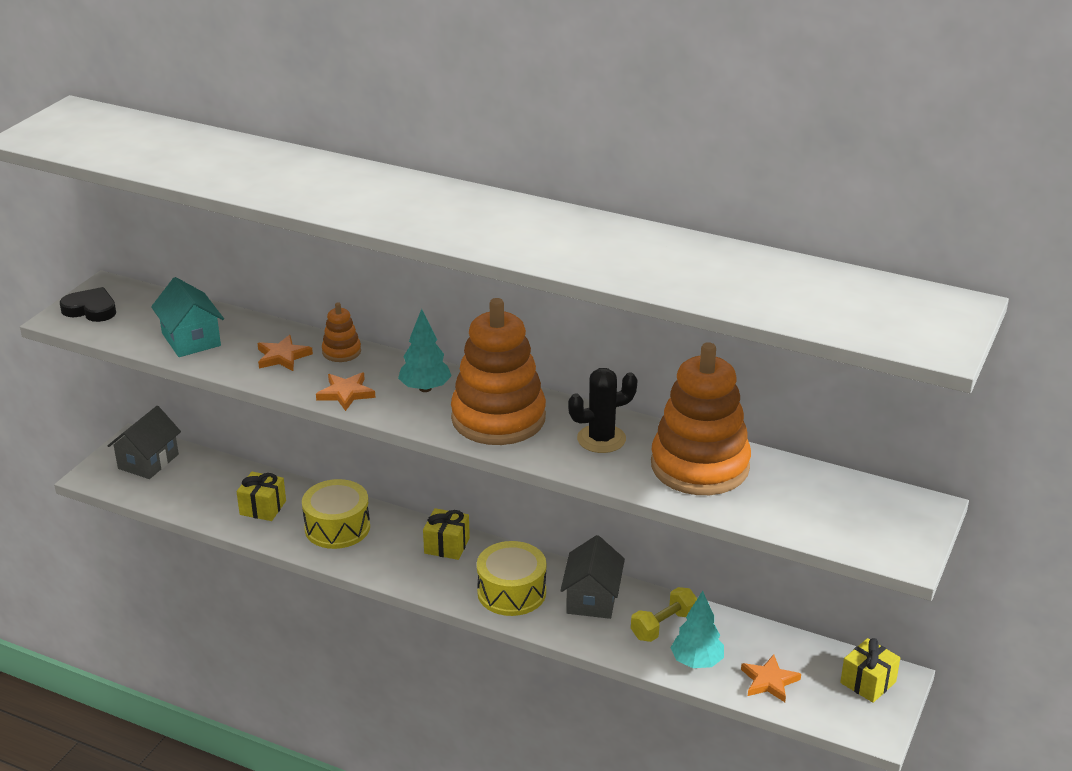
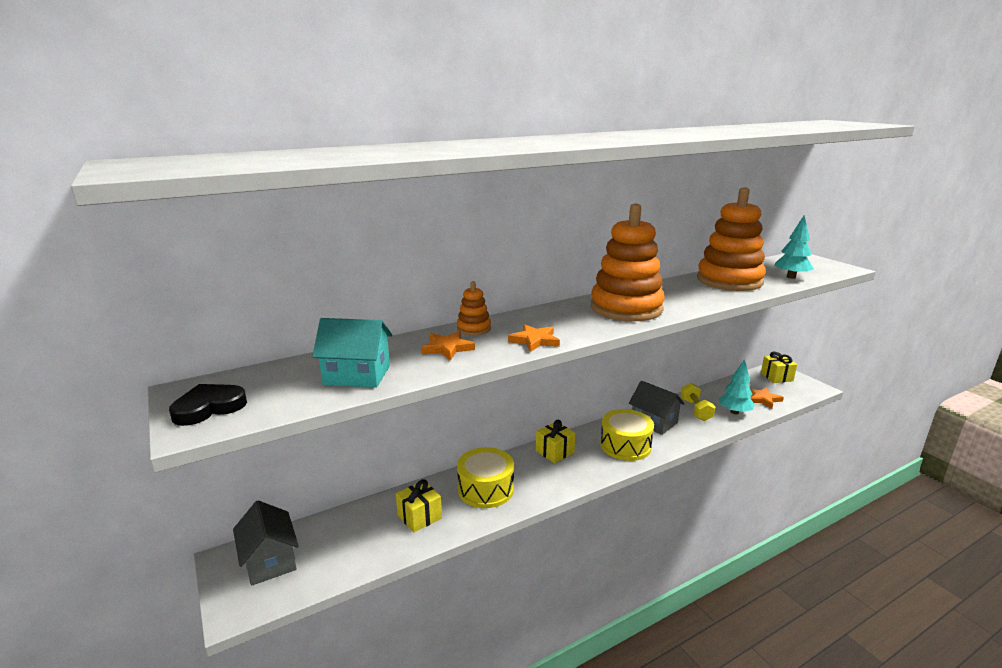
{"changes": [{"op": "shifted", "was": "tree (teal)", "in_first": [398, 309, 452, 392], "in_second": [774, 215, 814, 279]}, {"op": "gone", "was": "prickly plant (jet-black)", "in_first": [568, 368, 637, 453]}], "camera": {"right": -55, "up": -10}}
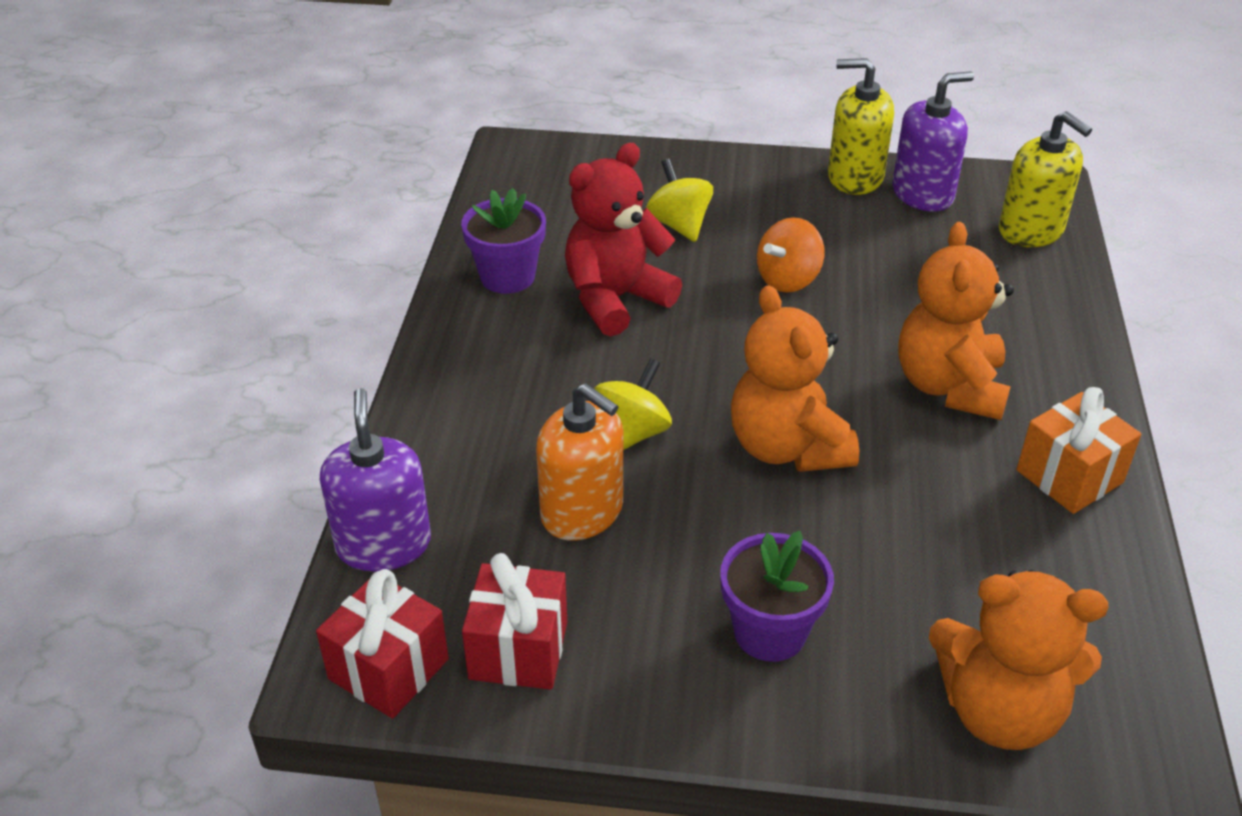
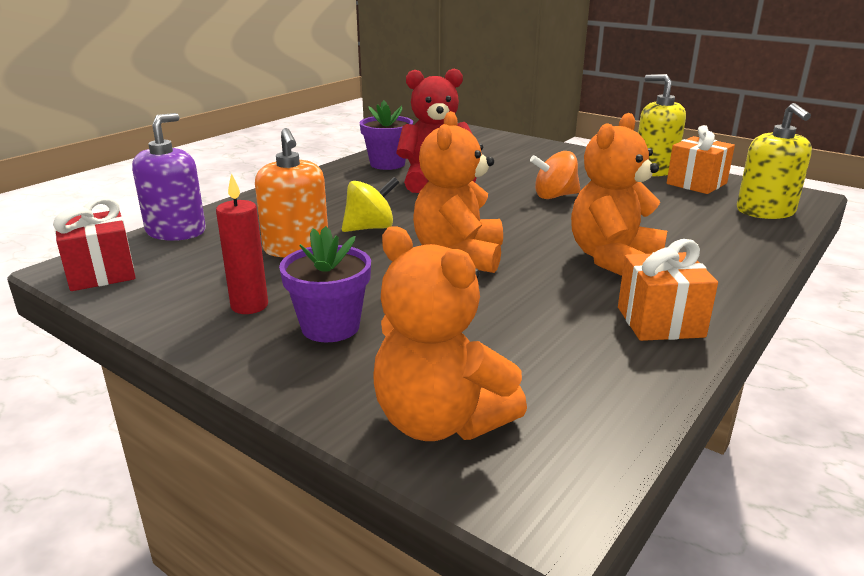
{"changes": [{"op": "gone", "was": "gift (scarlet)", "in_first": [462, 553, 567, 690]}, {"op": "gone", "was": "spinning top (golden)", "in_first": [646, 159, 713, 242]}, {"op": "swapped", "was": "soap pump (royal purple)", "now": "gift (bright orange)", "in_first": [892, 72, 974, 212], "in_second": [667, 125, 735, 194]}, {"op": "new", "now": "candle (scarlet)", "in_second": [216, 173, 268, 314]}], "camera": {"right": 30, "up": -15}}
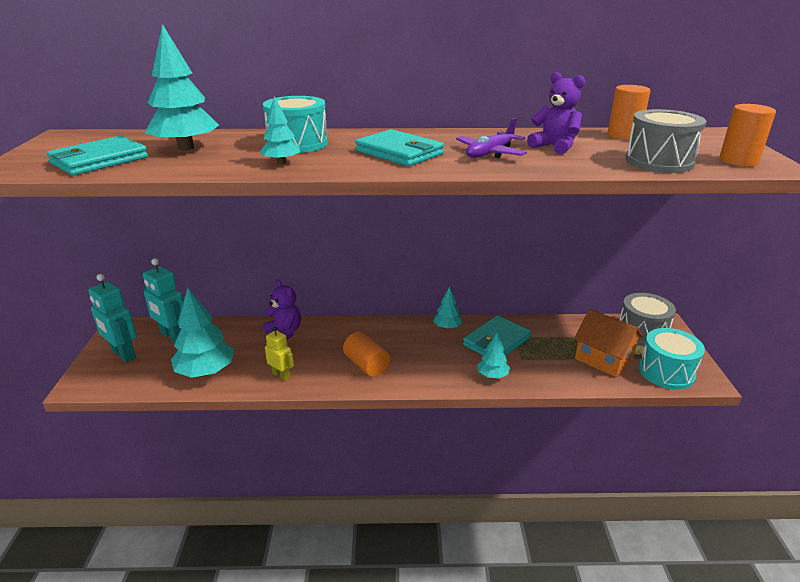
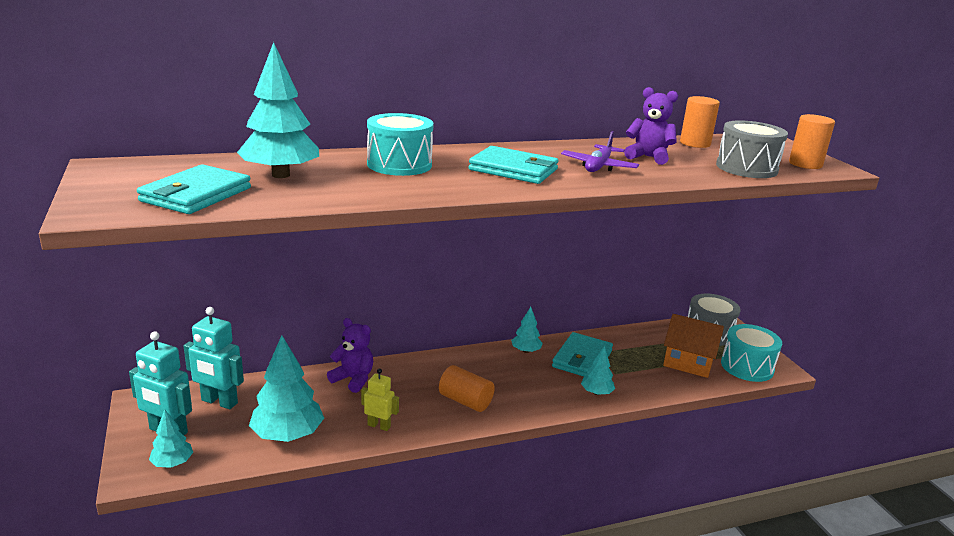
{"changes": [{"op": "shifted", "was": "tree (teal)", "in_first": [259, 96, 300, 164], "in_second": [149, 409, 193, 468]}], "camera": {"right": -20, "up": -5}}
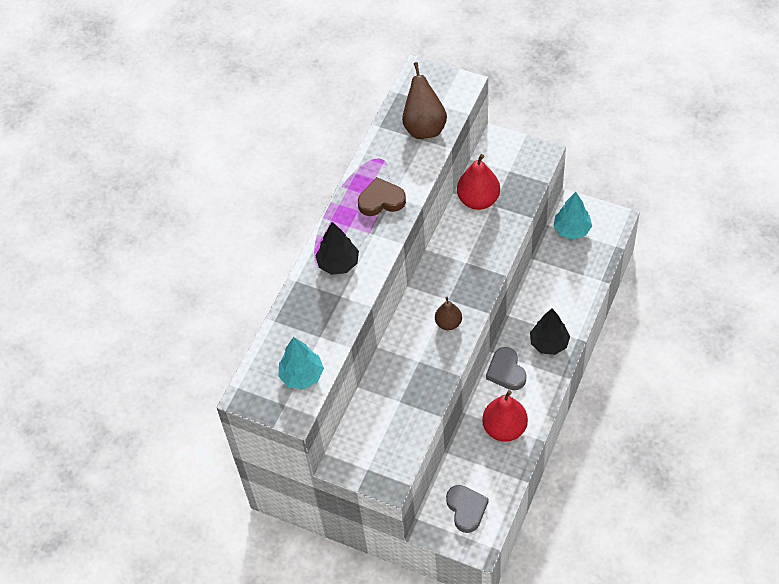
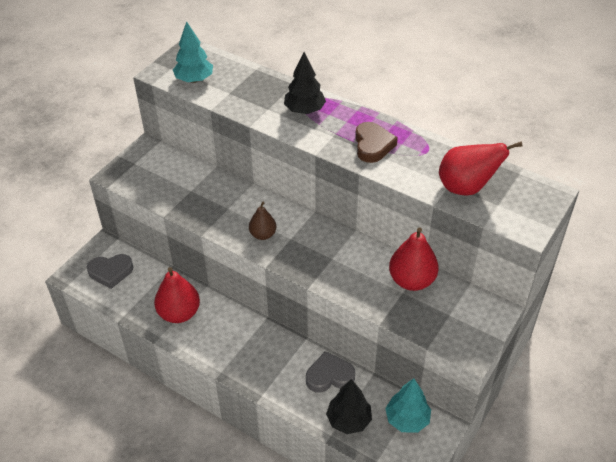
{"changes": [{"op": "repainted", "was": "pear (russet)", "now": "pear (scarlet)", "in_first": [402, 62, 447, 139], "in_second": [439, 141, 523, 196]}, {"op": "shifted", "was": "heart (gray)", "in_first": [486, 347, 526, 390], "in_second": [306, 351, 355, 393]}, {"op": "shifted", "was": "tree (jet-black)", "in_first": [530, 309, 570, 355], "in_second": [326, 379, 372, 434]}], "camera": {"right": 95, "up": -10}}
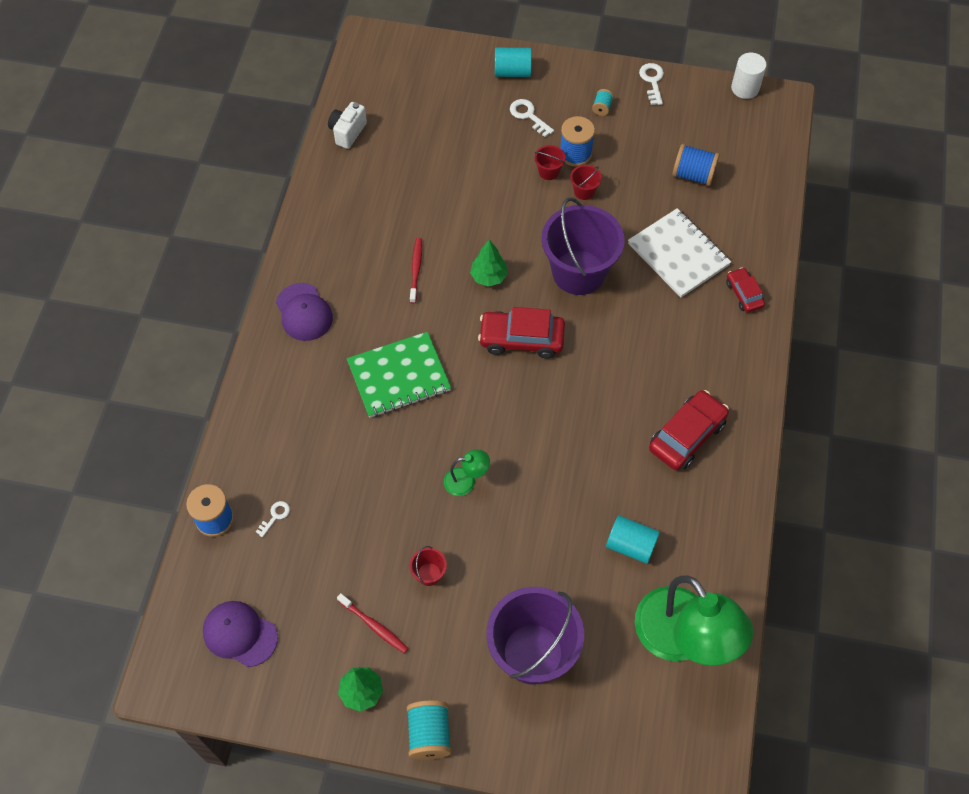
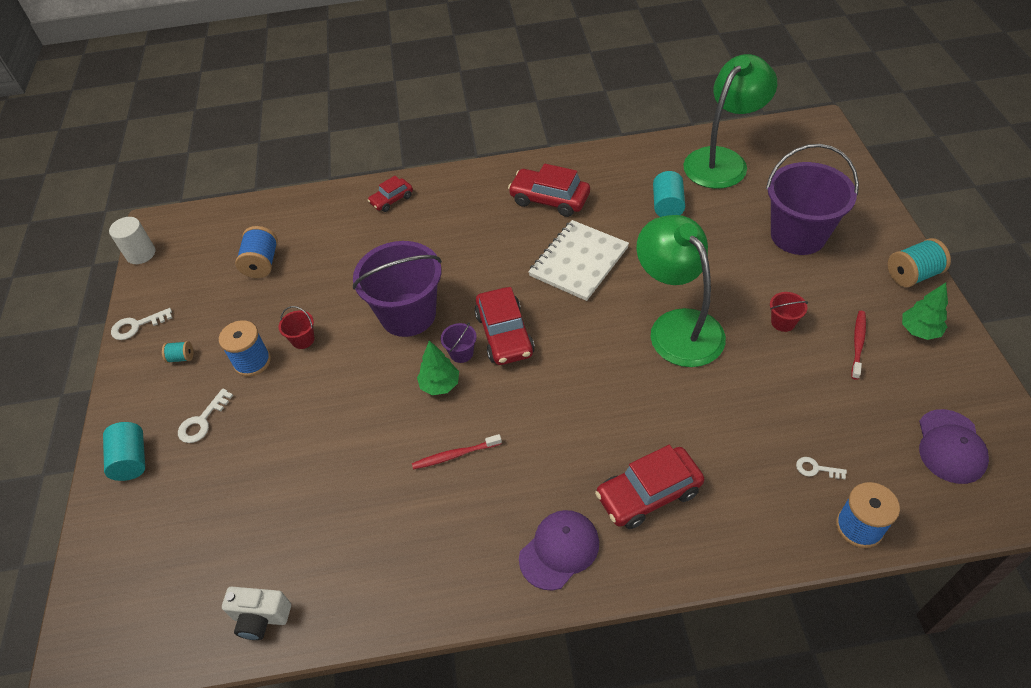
{"changes": [{"op": "gone", "was": "notebook (emerald)", "in_first": [347, 332, 451, 418]}, {"op": "scaled", "was": "lamp (emerald)", "in_first": [444, 450, 490, 496], "in_second": [636, 215, 726, 367], "ratio": 2.33}, {"op": "gone", "was": "pail (scarlet)", "in_first": [534, 145, 566, 180]}, {"op": "shifted", "was": "notebook (white)", "in_first": [628, 208, 731, 298], "in_second": [528, 220, 629, 301]}, {"op": "new", "now": "pail (royal purple)", "in_second": [441, 322, 477, 363]}, {"op": "new", "now": "car (scarlet)", "in_second": [595, 445, 704, 529]}], "camera": {"right": -105, "up": -10}}
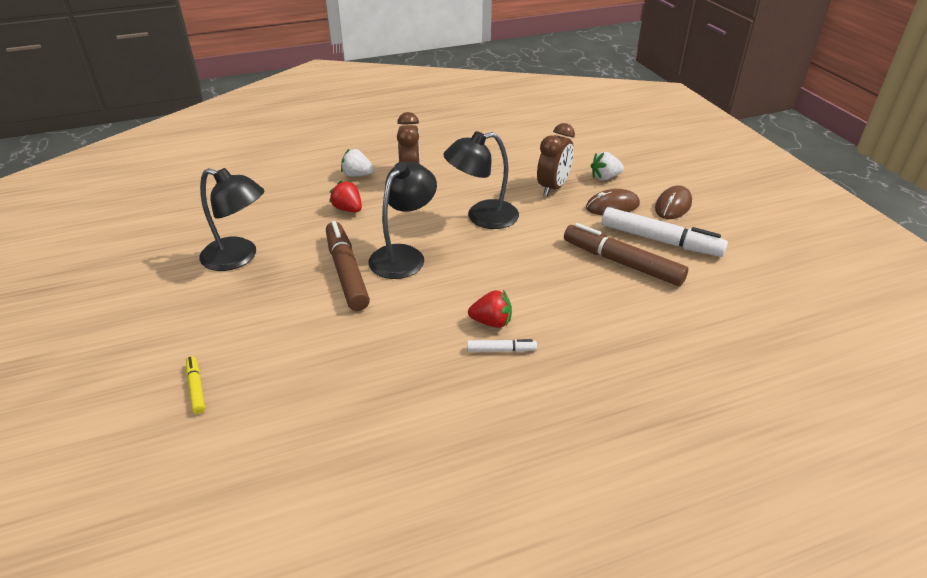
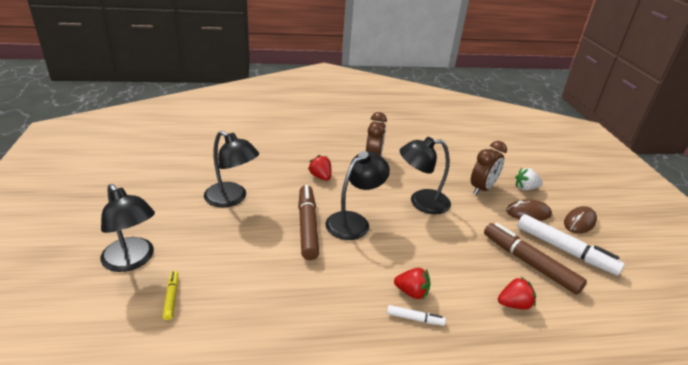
{"changes": [{"op": "gone", "was": "toy strawberry (white)", "in_first": [341, 149, 374, 177]}, {"op": "new", "now": "lamp (jet-black)", "in_second": [100, 184, 155, 272]}, {"op": "new", "now": "toy strawberry (scarlet)", "in_second": [498, 277, 536, 310]}], "camera": {"right": 10, "up": -5}}
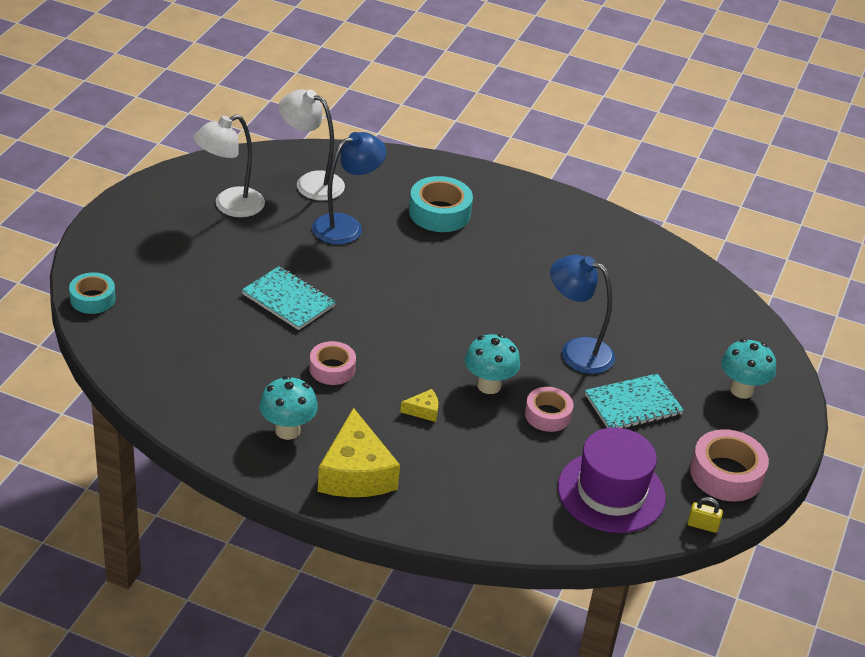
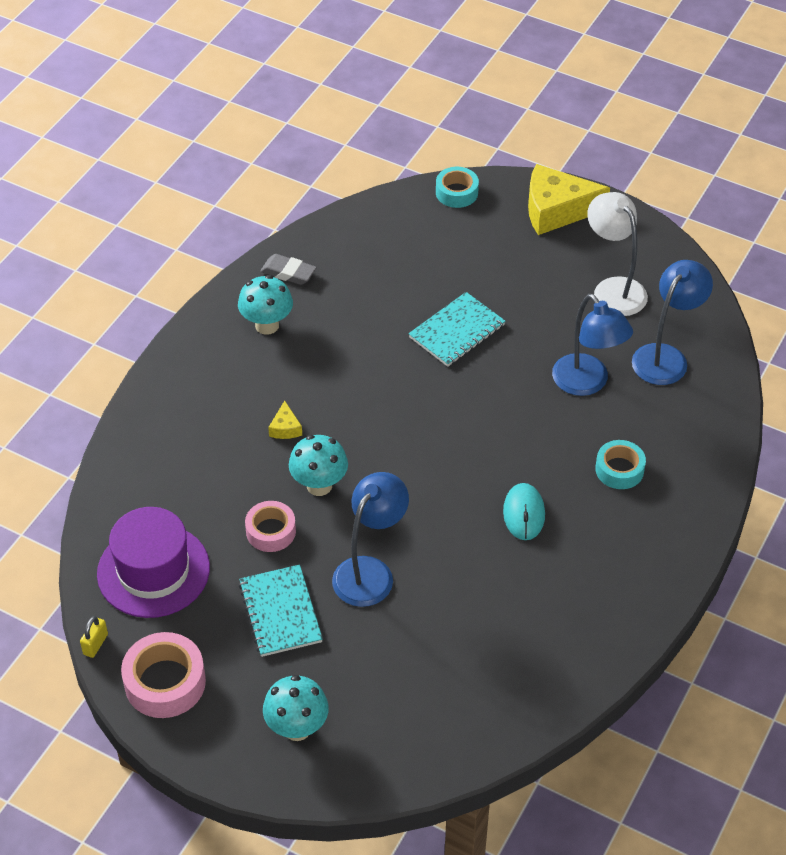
{"changes": [{"op": "repainted", "was": "lamp (white)", "now": "lamp (royal blue)", "in_first": [279, 90, 345, 200], "in_second": [632, 260, 713, 385]}, {"op": "gone", "was": "tape (rose-pink)", "in_first": [309, 341, 356, 385]}, {"op": "shifted", "was": "piece of cheese (golden)", "in_first": [318, 408, 400, 497], "in_second": [528, 164, 610, 235]}, {"op": "scaled", "was": "tape (teal)", "in_first": [409, 176, 473, 232], "in_second": [595, 440, 646, 489], "ratio": 0.66}, {"op": "new", "now": "eraser (gray)", "in_second": [260, 254, 317, 285]}, {"op": "new", "now": "computer mouse (teal)", "in_second": [503, 483, 545, 540]}], "camera": {"right": 100, "up": 10}}
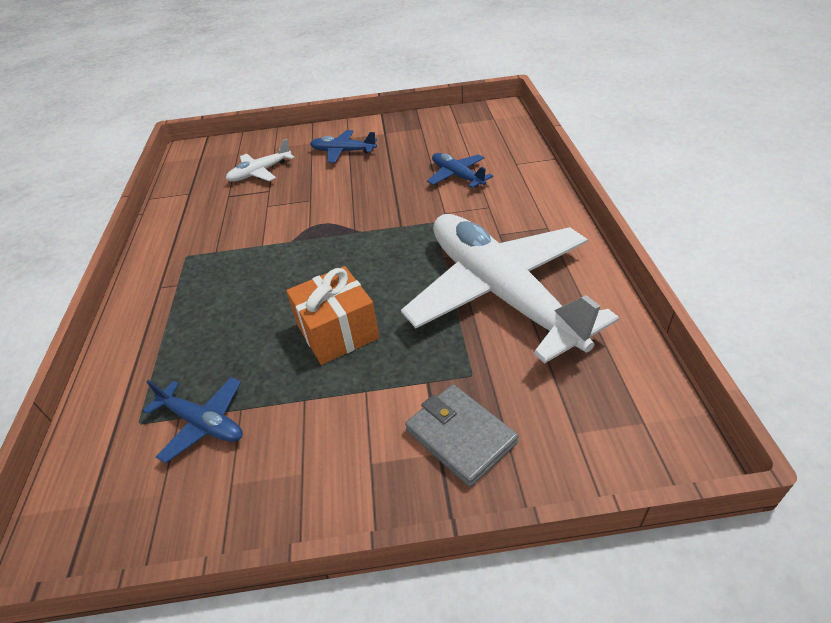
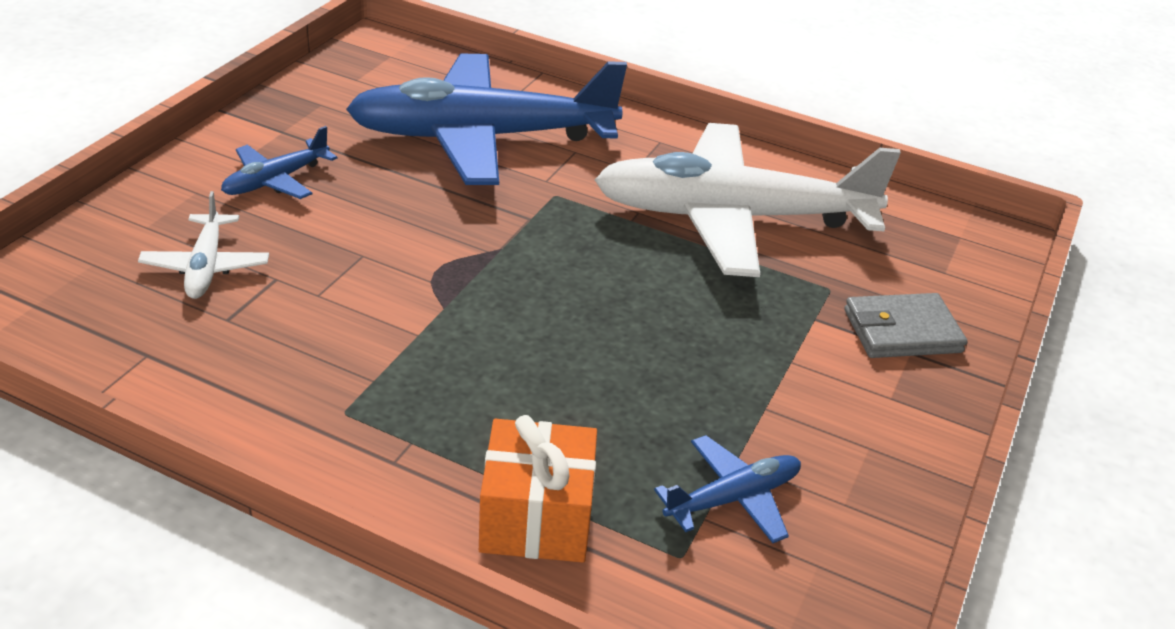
{"changes": [{"op": "shifted", "was": "gift (bright orange)", "in_first": [286, 266, 379, 365], "in_second": [479, 415, 597, 563]}, {"op": "scaled", "was": "toy plane (royal blue)", "in_first": [427, 153, 493, 188], "in_second": [346, 54, 627, 185], "ratio": 2.34}], "camera": {"right": -65, "up": -5}}
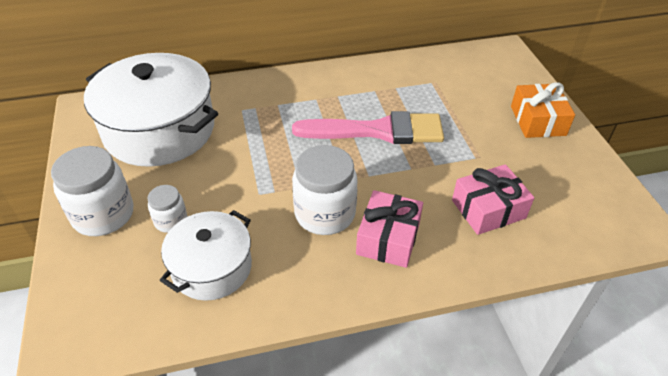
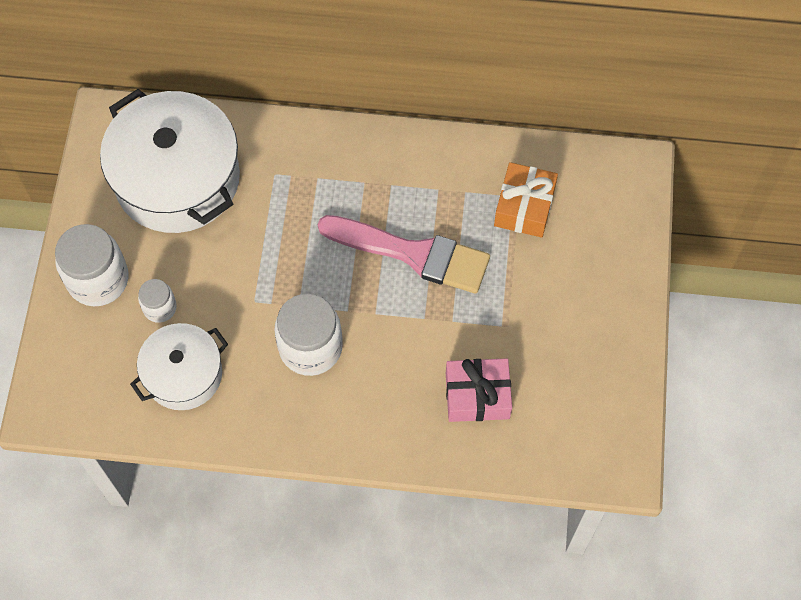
{"changes": [{"op": "gone", "was": "gift (rose-pink)", "in_first": [356, 190, 423, 268]}, {"op": "shifted", "was": "gift (bright orange)", "in_first": [511, 82, 575, 138], "in_second": [494, 162, 558, 238]}], "camera": {"right": 20, "up": 20}}
